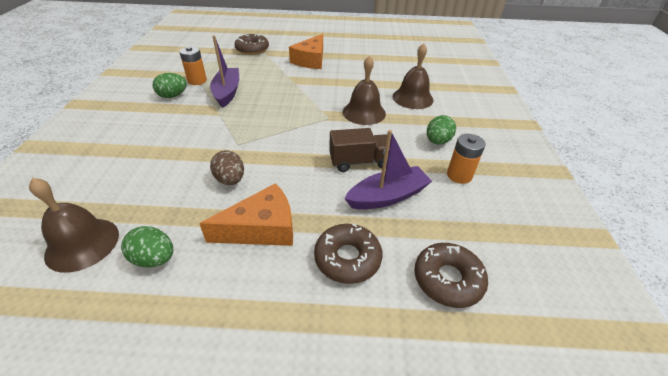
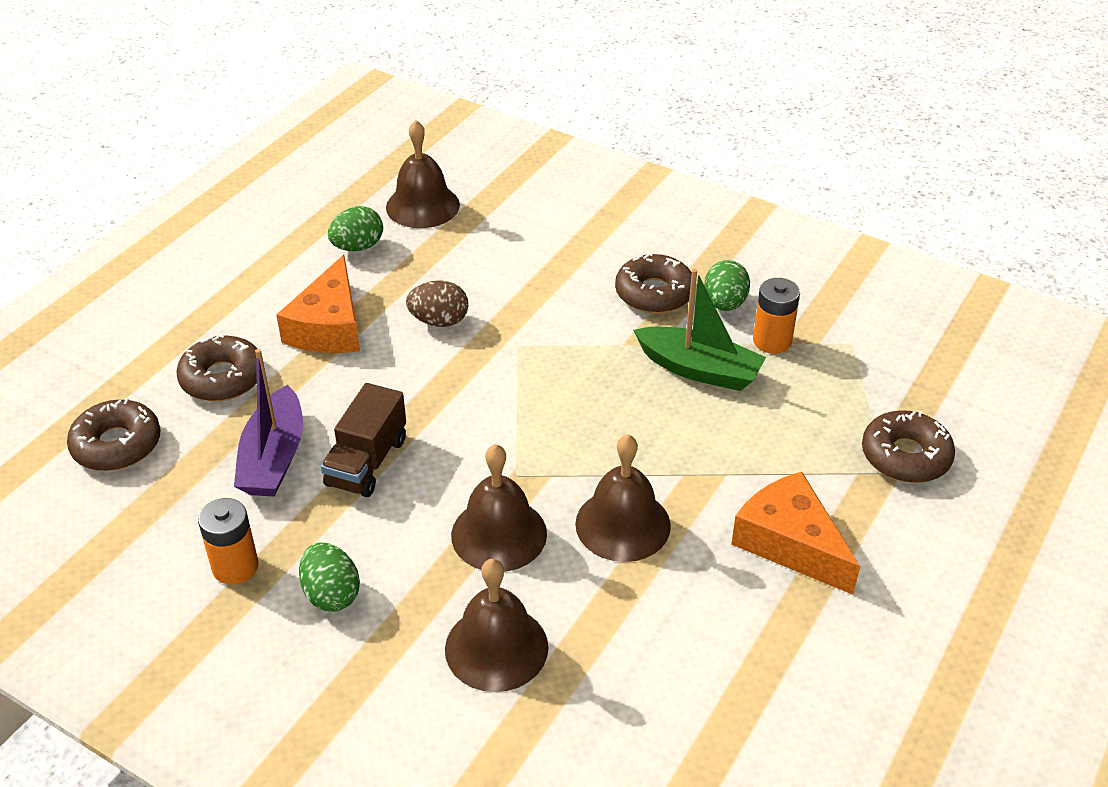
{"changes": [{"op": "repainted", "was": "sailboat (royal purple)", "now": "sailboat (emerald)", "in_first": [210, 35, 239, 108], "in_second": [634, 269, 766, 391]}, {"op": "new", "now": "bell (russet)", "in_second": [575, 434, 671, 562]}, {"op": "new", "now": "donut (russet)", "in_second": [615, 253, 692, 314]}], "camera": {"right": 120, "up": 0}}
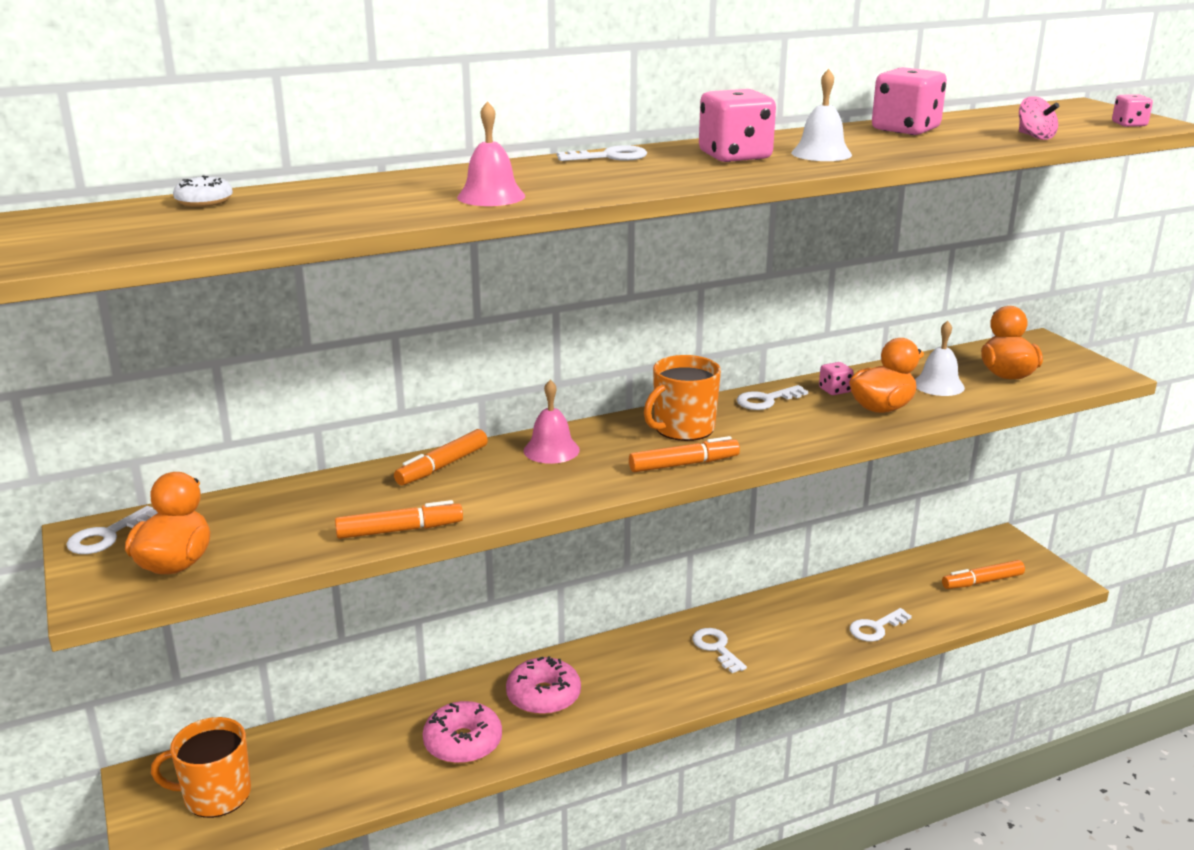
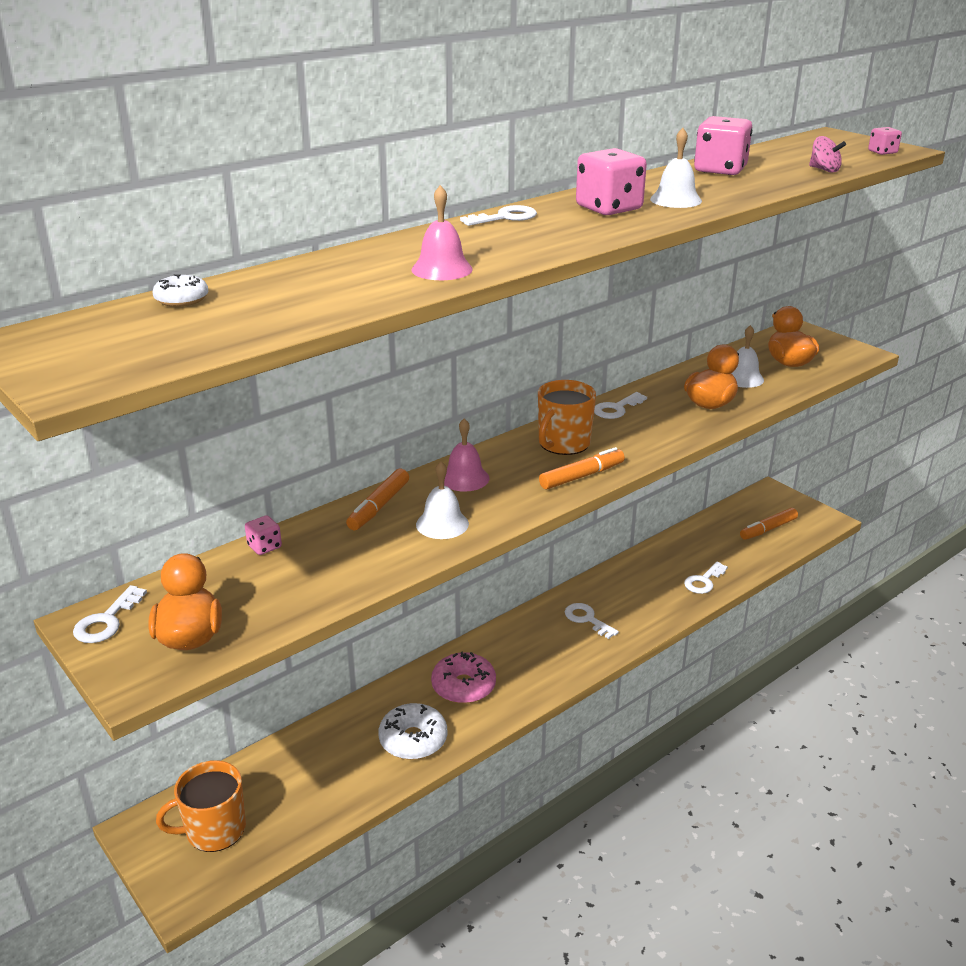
{"changes": [{"op": "gone", "was": "marker pen (bright orange)", "in_first": [335, 500, 463, 539]}, {"op": "repainted", "was": "donut (rose-pink)", "now": "donut (white)", "in_first": [423, 701, 502, 764], "in_second": [378, 703, 447, 760]}, {"op": "shifted", "was": "die (rose-pink)", "in_first": [819, 362, 854, 395], "in_second": [245, 515, 282, 555]}, {"op": "new", "now": "bell (white)", "in_second": [416, 461, 469, 539]}], "camera": {"right": -15, "up": 5}}
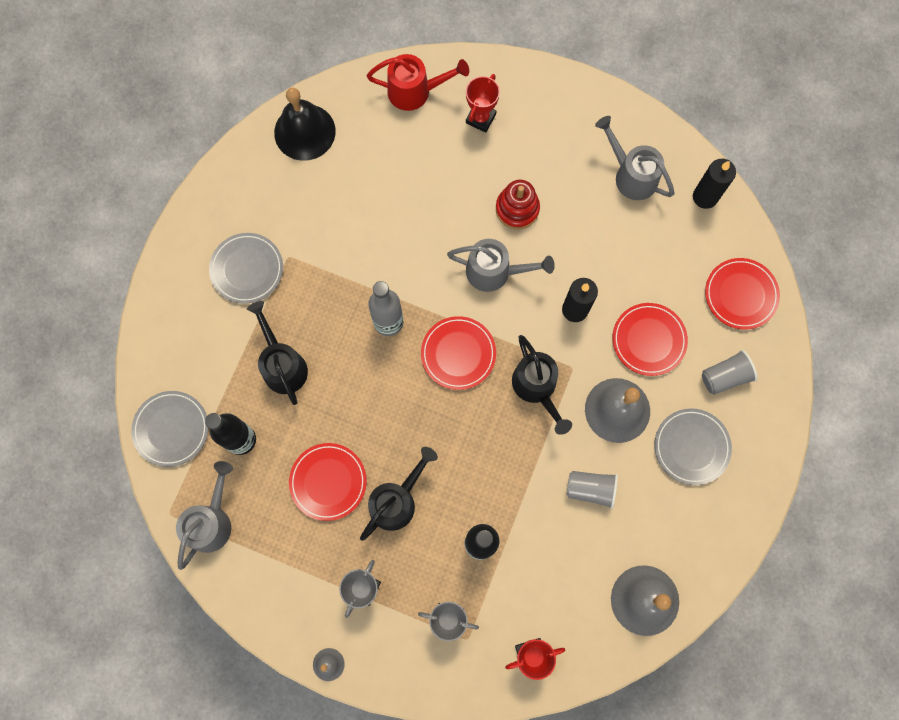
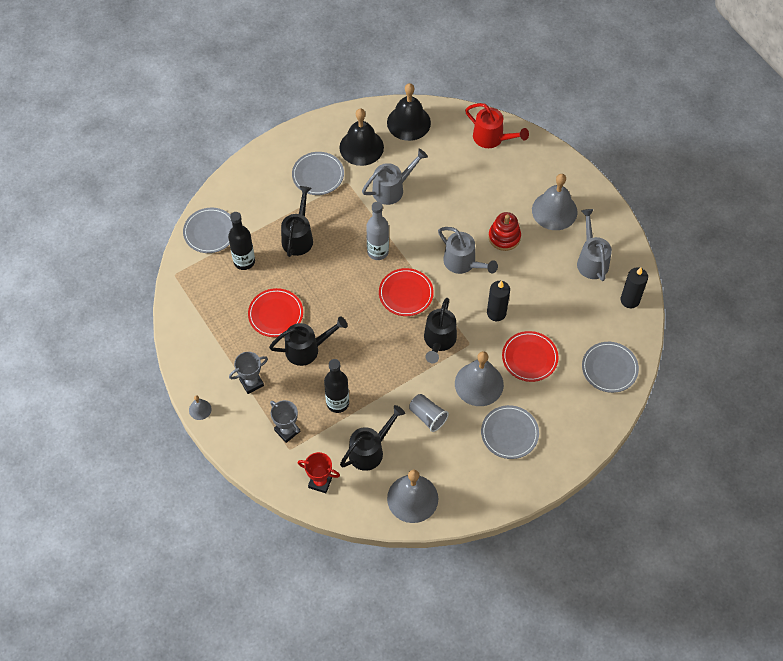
{"changes": [{"op": "shifted", "was": "watering pot (gray)", "in_first": [176, 461, 233, 570], "in_second": [362, 149, 428, 205]}, {"op": "gone", "was": "award cup (scarlet)", "in_first": [466, 74, 500, 133]}, {"op": "gone", "was": "cup (gray)", "in_first": [702, 350, 757, 395]}, {"op": "repainted", "was": "flat dish (scarlet)", "now": "flat dish (gray)", "in_first": [705, 258, 780, 330], "in_second": [582, 342, 639, 393]}, {"op": "new", "now": "bell (jet-black)", "in_second": [339, 108, 384, 166]}, {"op": "new", "now": "watering pot (jet-black)", "in_second": [340, 405, 405, 471]}, {"op": "new", "now": "bell (gray)", "in_second": [532, 174, 578, 230]}], "camera": {"right": 35, "up": -15}}
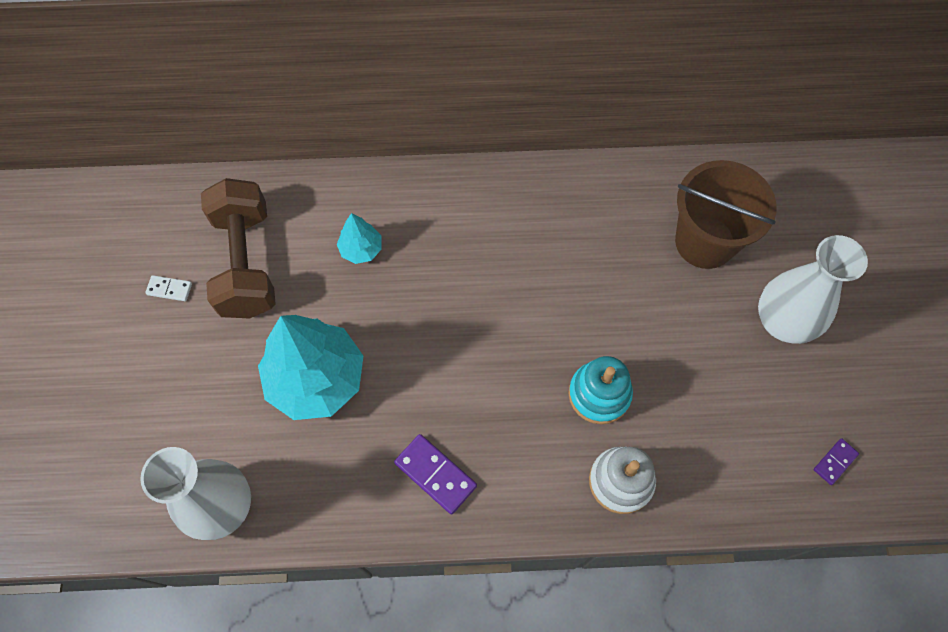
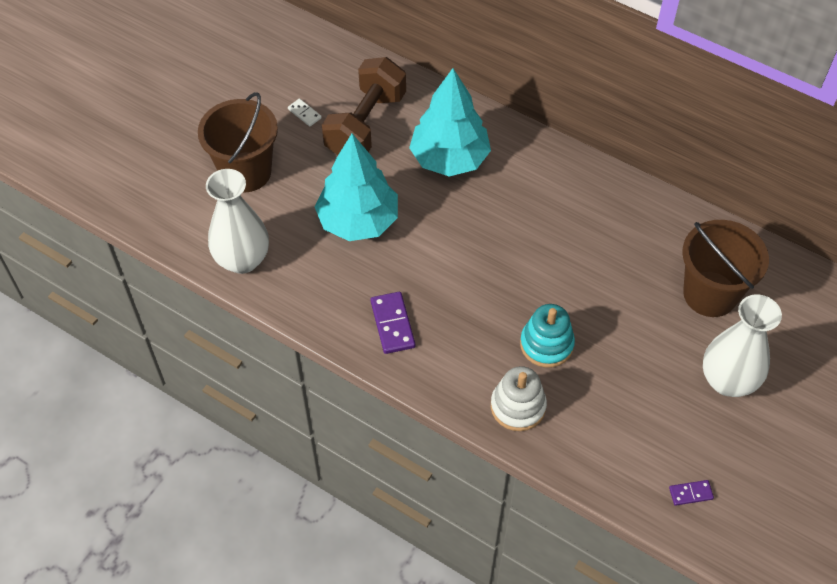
{"changes": [{"op": "scaled", "was": "tree (teal)", "in_first": [337, 213, 381, 264], "in_second": [409, 68, 491, 176], "ratio": 2.14}, {"op": "new", "now": "pail (russet)", "in_second": [198, 92, 278, 192]}], "camera": {"right": 35, "up": -10}}
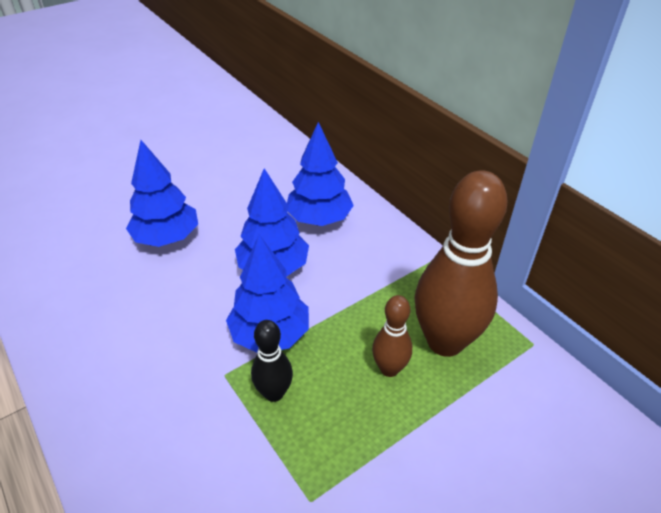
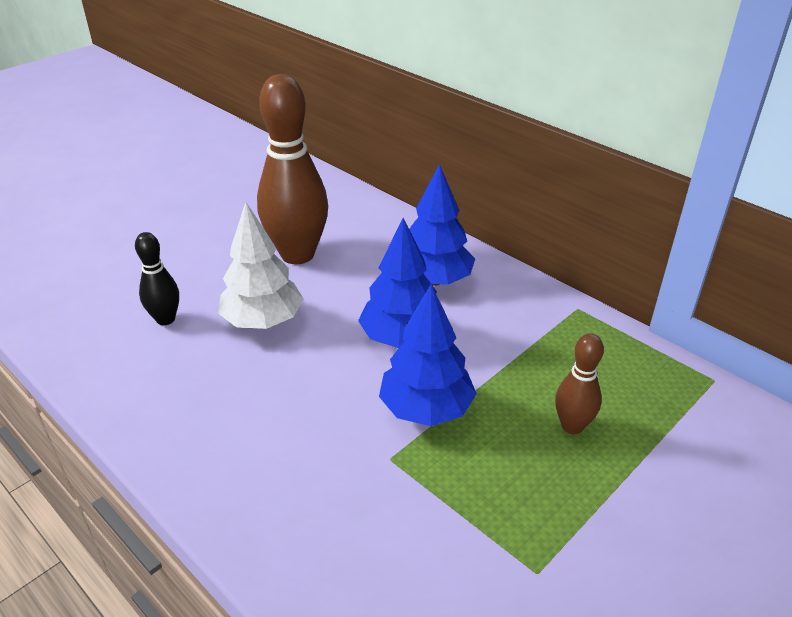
{"changes": [{"op": "repainted", "was": "tree (royal blue)", "now": "tree (white)", "in_first": [126, 140, 198, 247], "in_second": [218, 202, 304, 329]}, {"op": "shifted", "was": "skittle (jet-black)", "in_first": [251, 320, 293, 402], "in_second": [135, 232, 179, 325]}, {"op": "shifted", "was": "skittle (russet)", "in_first": [414, 170, 508, 357], "in_second": [257, 74, 328, 264]}], "camera": {"right": -10, "up": -5}}
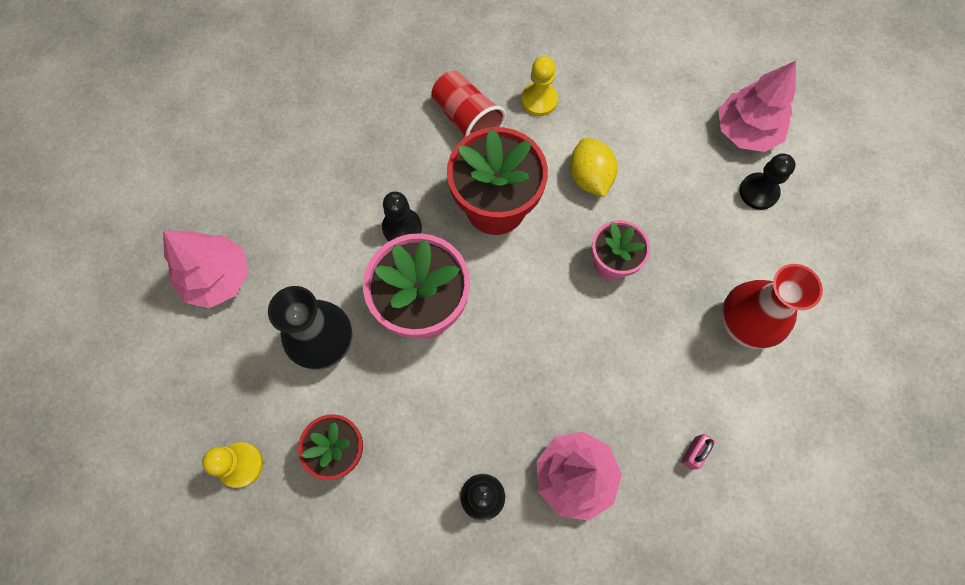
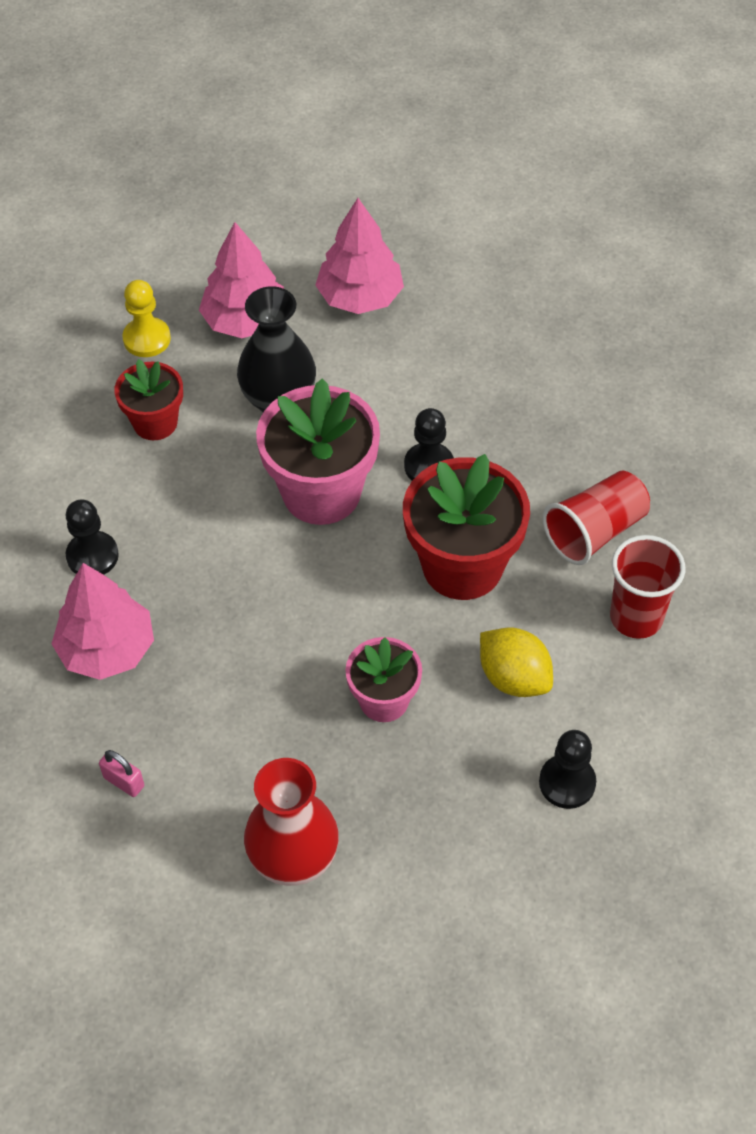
{"changes": [{"op": "swapped", "was": "game pawn (golden)", "now": "cup (scarlet)", "in_first": [521, 56, 558, 116], "in_second": [610, 535, 685, 639]}, {"op": "rotated", "was": "toy lemon (golden)", "in_first": [570, 138, 618, 197], "in_second": [480, 627, 553, 697], "clockwise": 60}, {"op": "shifted", "was": "tree (rose-pink)", "in_first": [718, 61, 796, 152], "in_second": [199, 222, 284, 338]}, {"op": "shifted", "was": "game pawn (jet-black)", "in_first": [739, 153, 796, 210], "in_second": [539, 730, 596, 809]}], "camera": {"right": 90, "up": -15}}
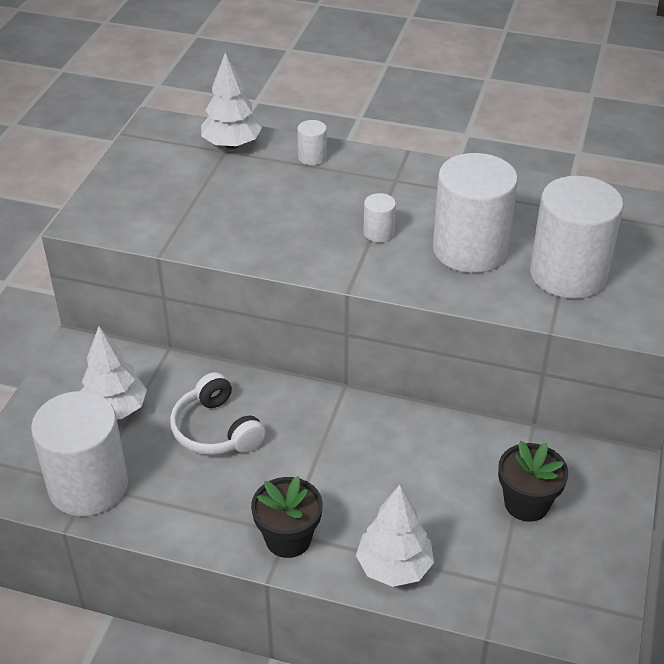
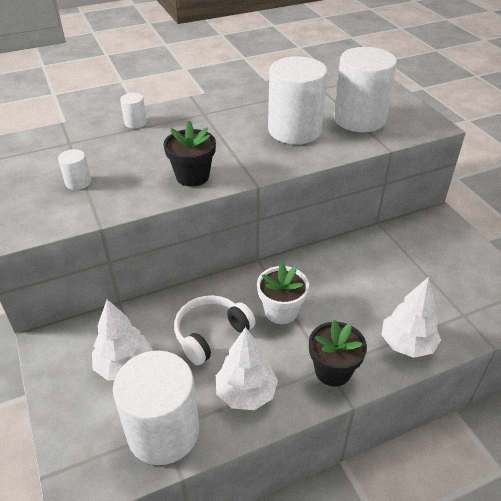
{"changes": [{"op": "rotated", "was": "headphones (white)", "in_first": [170, 372, 266, 455], "in_second": [174, 295, 256, 365], "clockwise": 120}, {"op": "shifted", "was": "tree (white)", "in_first": [201, 53, 262, 149], "in_second": [216, 327, 278, 410]}, {"op": "shifted", "was": "cylinder (white)", "in_first": [363, 193, 396, 242], "in_second": [58, 149, 91, 190]}, {"op": "shifted", "was": "plant pot (jet-black)", "in_first": [498, 441, 568, 522], "in_second": [164, 121, 216, 187]}, {"op": "new", "now": "plant pot (white)", "in_second": [257, 262, 309, 324]}], "camera": {"right": -40, "up": 0}}
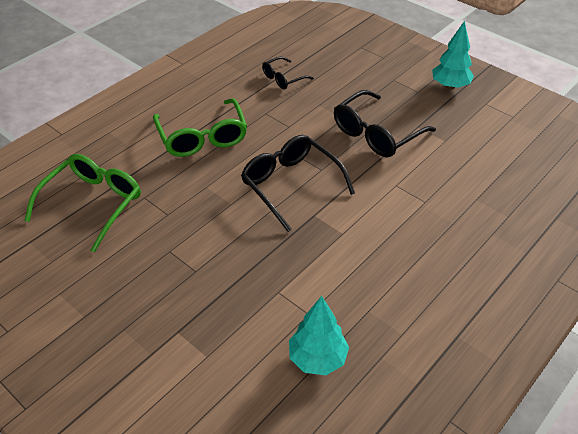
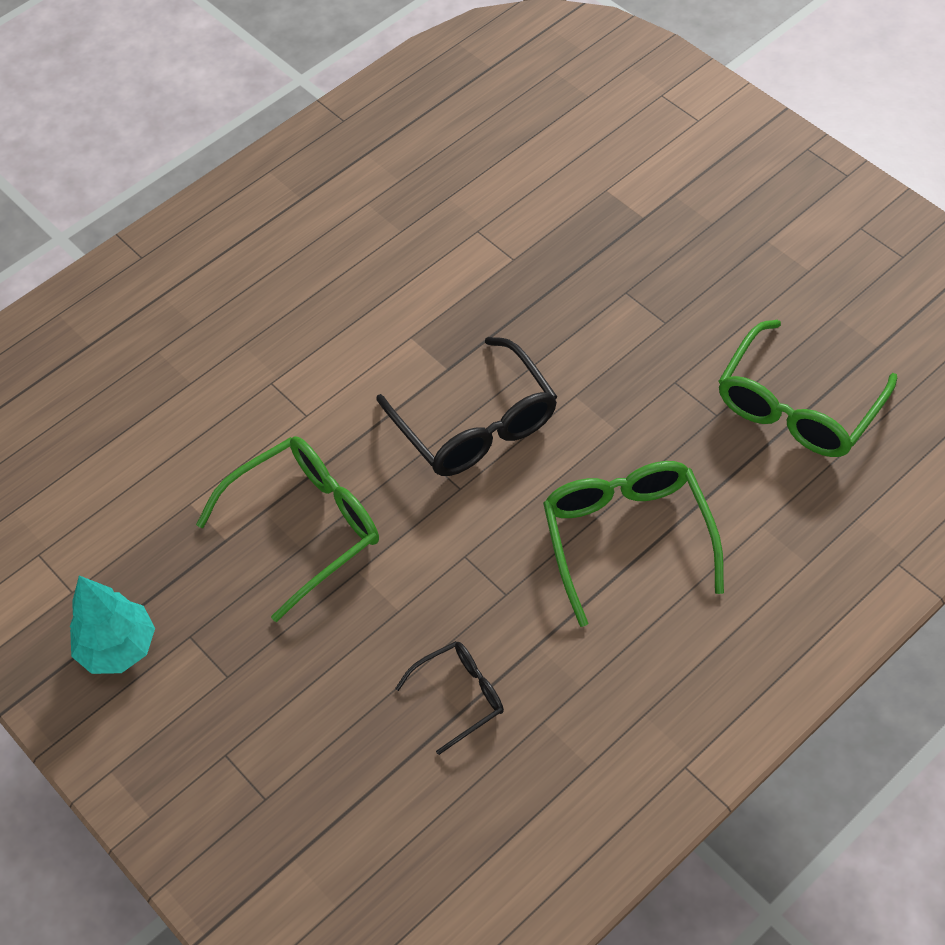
{"changes": [{"op": "gone", "was": "tree (teal)", "in_first": [289, 296, 349, 375]}, {"op": "repainted", "was": "eyeglasses (jet-black)", "now": "eyeglasses (emerald)", "in_first": [334, 90, 436, 157], "in_second": [196, 436, 379, 622]}], "camera": {"right": -170, "up": 10}}
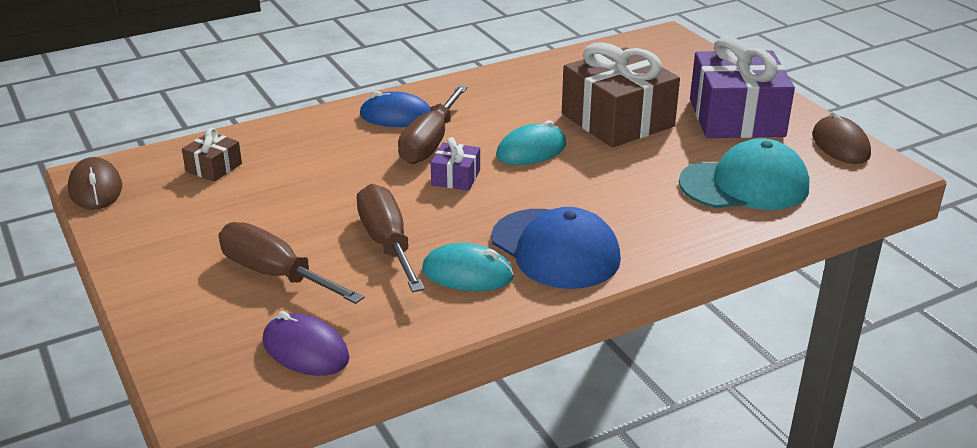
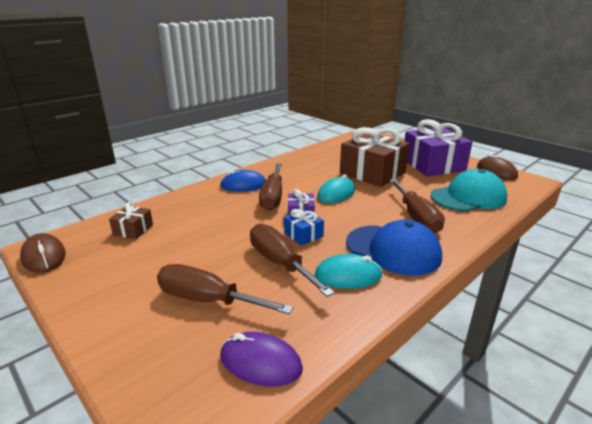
{"changes": [{"op": "new", "now": "gift (royal blue)", "in_second": [284, 209, 324, 246]}, {"op": "new", "now": "hand screwdriver (russet)", "in_second": [389, 179, 445, 233]}], "camera": {"right": -15, "up": -5}}
